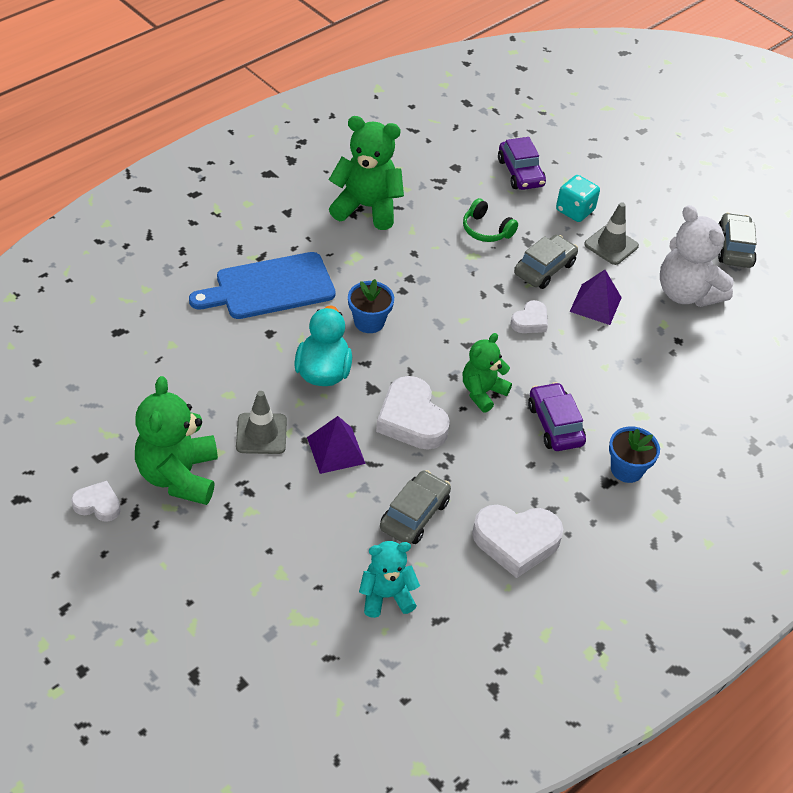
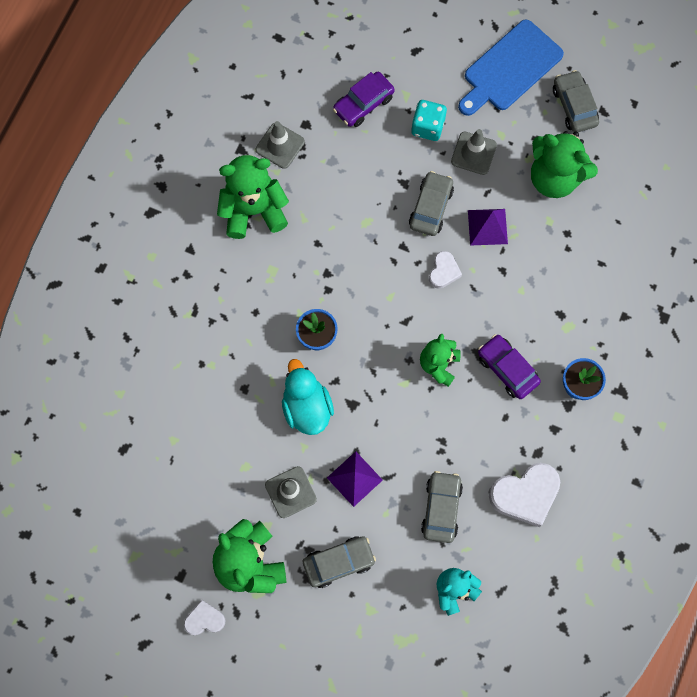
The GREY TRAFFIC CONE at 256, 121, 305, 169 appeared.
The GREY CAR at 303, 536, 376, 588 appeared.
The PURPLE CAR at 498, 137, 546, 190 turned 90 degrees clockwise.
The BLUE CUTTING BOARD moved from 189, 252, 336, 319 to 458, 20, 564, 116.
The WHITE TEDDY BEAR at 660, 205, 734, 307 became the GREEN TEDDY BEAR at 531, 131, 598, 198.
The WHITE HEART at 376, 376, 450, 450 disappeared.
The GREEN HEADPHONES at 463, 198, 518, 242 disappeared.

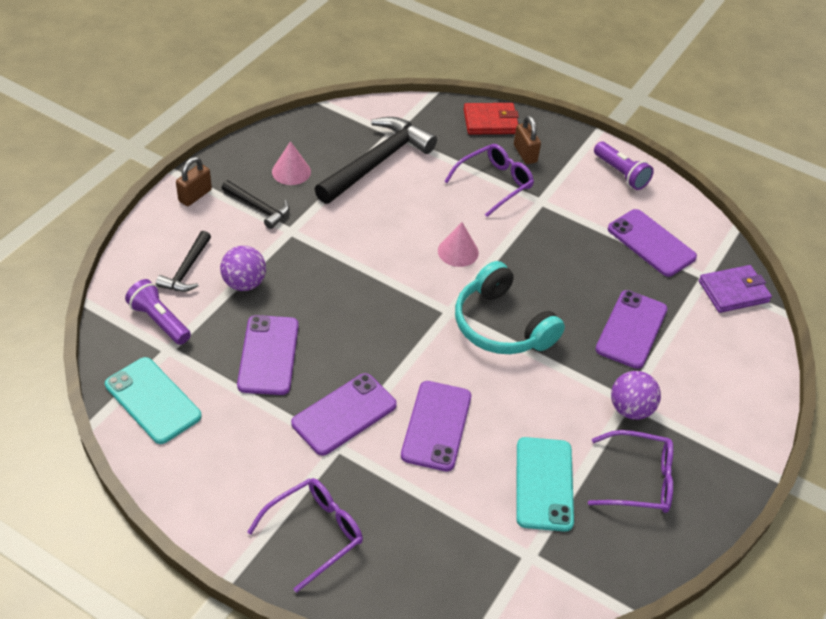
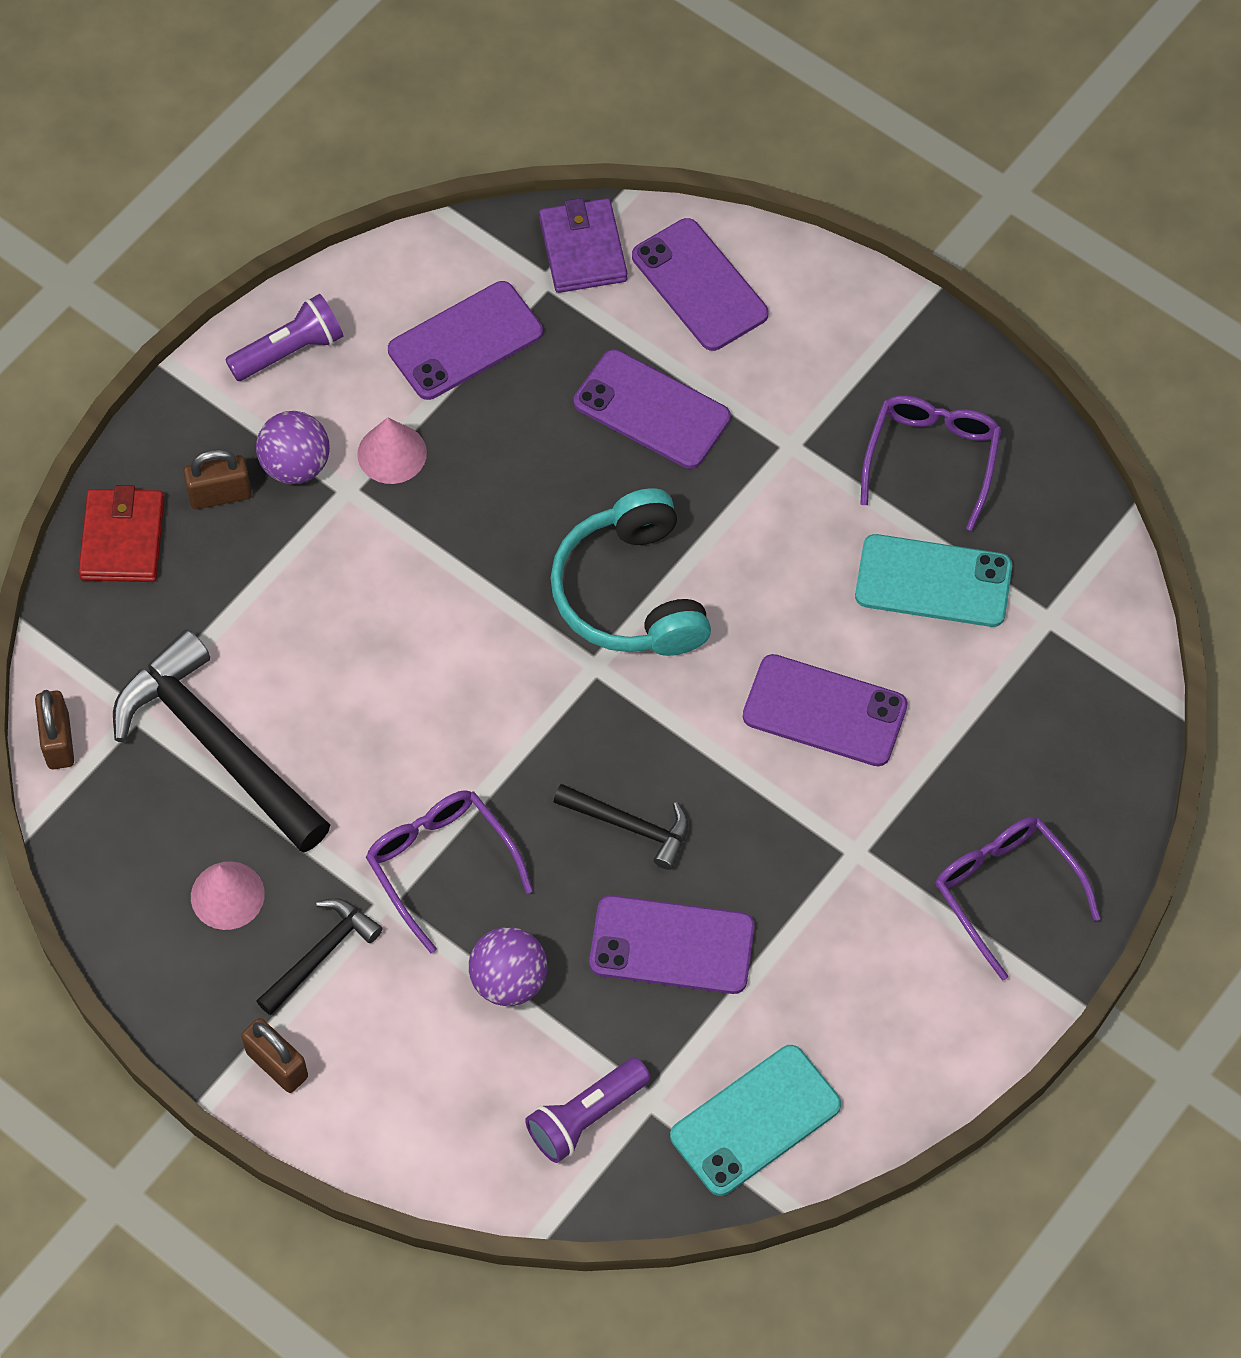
The BROWN PADLOCK at 35, 690, 74, 769 appeared.
The PURPLE BALL moved from 611, 371, 661, 420 to 256, 411, 330, 484.
The PINK CONE moved from 438, 222, 479, 267 to 357, 417, 427, 484.
The PURPLE GLASSES moved from 444, 144, 534, 217 to 366, 790, 533, 953.
The TURQUOISE HEADPHONES at 455, 261, 565, 354 turned 105 degrees clockwise.
The BLACK HAMMER moved from 156, 231, 211, 292 to 554, 784, 688, 870.
The PURPLE PHONE moved from 291, 373, 397, 455 to 632, 218, 768, 351.

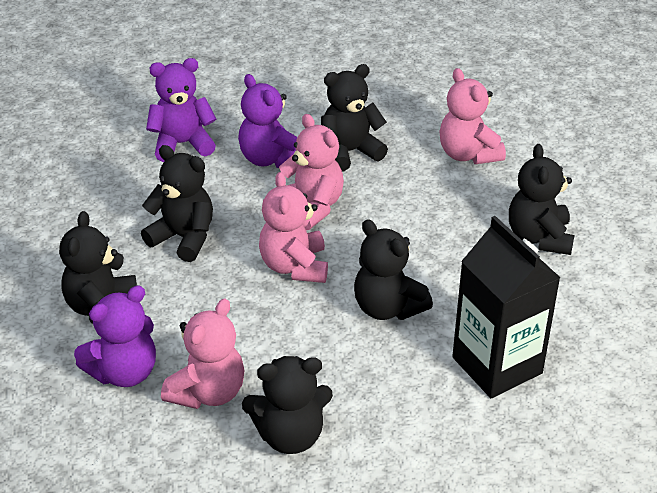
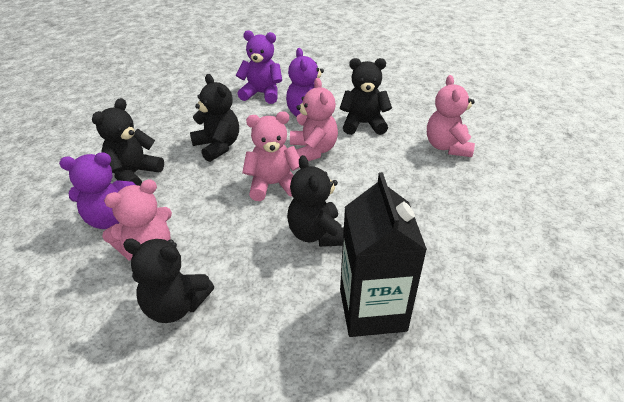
The PINK TEDDY BEAR at 259, 172, 328, 283 turned 60 degrees clockwise.
The BLACK TEDDY BEAR at 509, 144, 575, 255 disappeared.

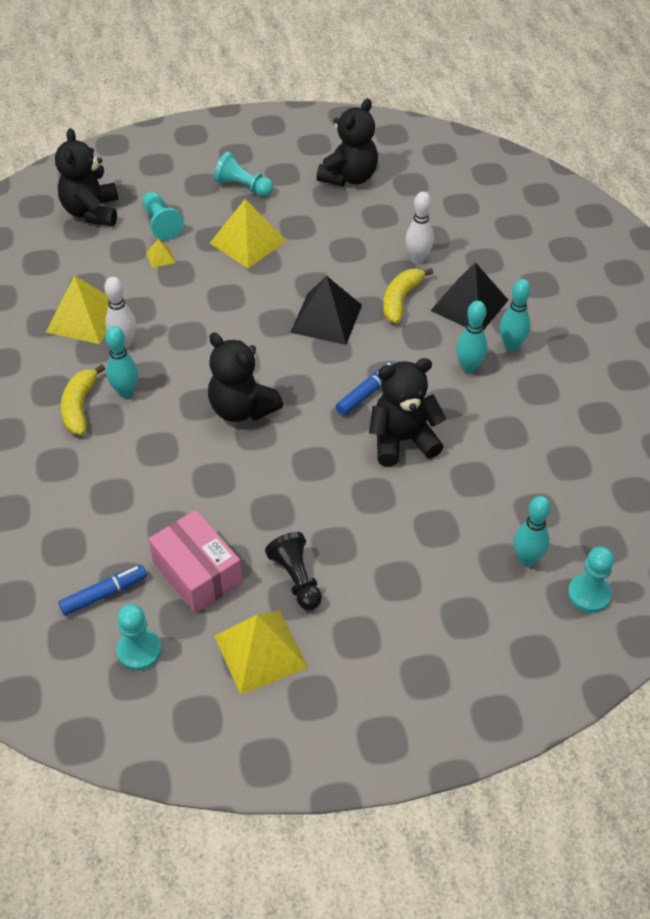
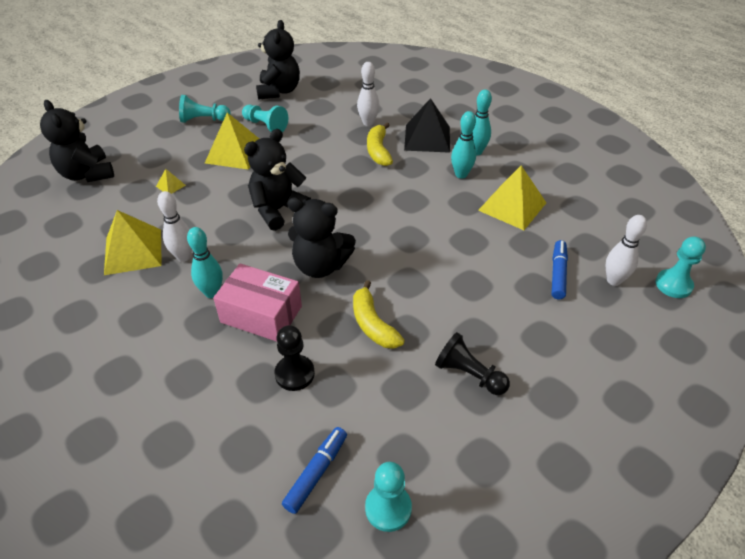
The PINK BOX moved from 148, 510, 242, 613 to 213, 263, 302, 342.
The TURQUOISE PAWN moved from 143, 192, 184, 240 to 242, 105, 288, 132.
The BLACK TEDDY BEAR moved from 369, 358, 446, 466 to 244, 129, 311, 231.
The BLACK PAWN at 274, 325, 315, 391 appeared.
The YELLOW BANANA moved from 61, 364, 105, 435 to 353, 280, 405, 349.
The YELLOW PYRAMID moved from 214, 610, 308, 695 to 478, 165, 546, 230.
The BLUE MARKER moved from 336, 362, 394, 416 to 552, 240, 568, 299.
The TURQUOISE BOWLING PIN at 514, 496, 551, 566 became the WHITE BOWLING PIN at 605, 215, 647, 286.
The BLACK PYRAMID at 290, 276, 362, 345 disappeared.

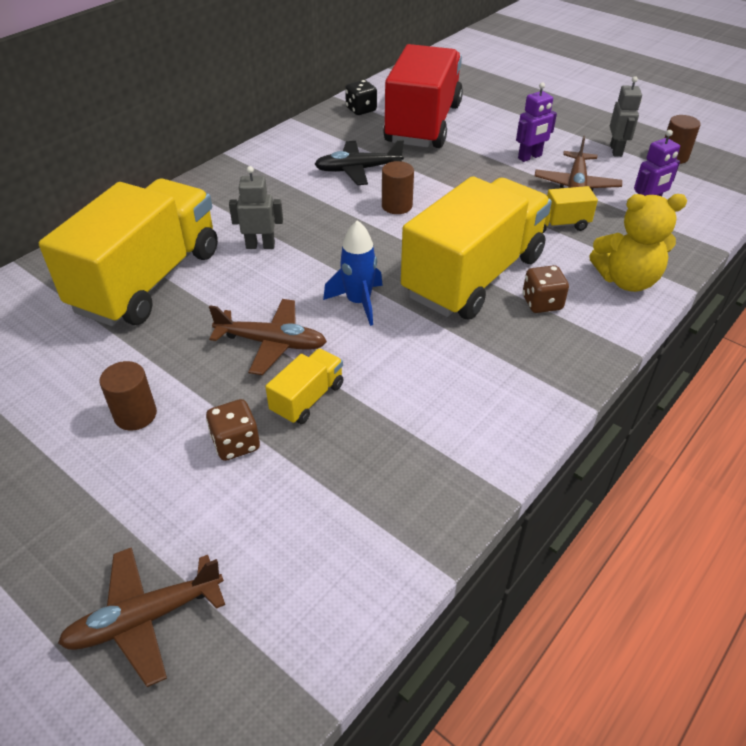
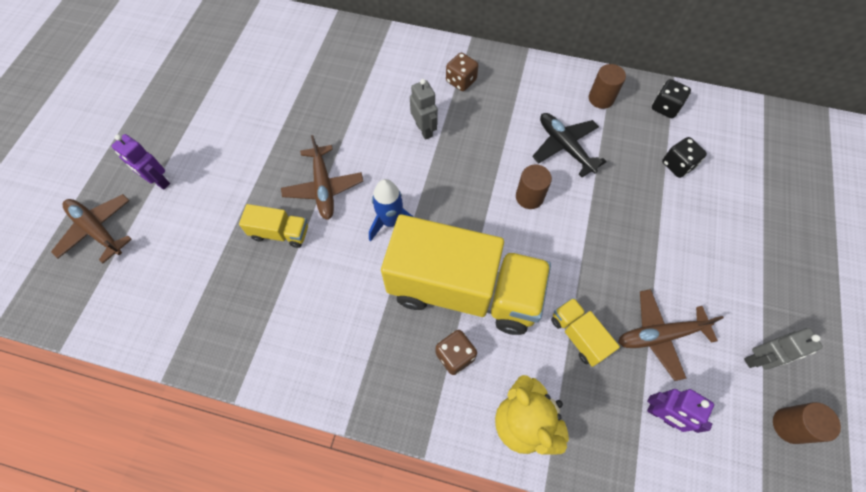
The PURPLE ROBOT moved from 516, 82, 557, 162 to 111, 134, 170, 190.
The BROWN DICE moved from 206, 399, 260, 461 to 446, 52, 478, 91.
The BROWN CYLINDER moved from 99, 361, 157, 430 to 589, 64, 626, 109.
The RED TRUCK at 383, 44, 463, 148 was replaced by the BLACK DICE at 662, 137, 707, 178.
The YELLOW TRUCK at 39, 179, 218, 326 disappeared.

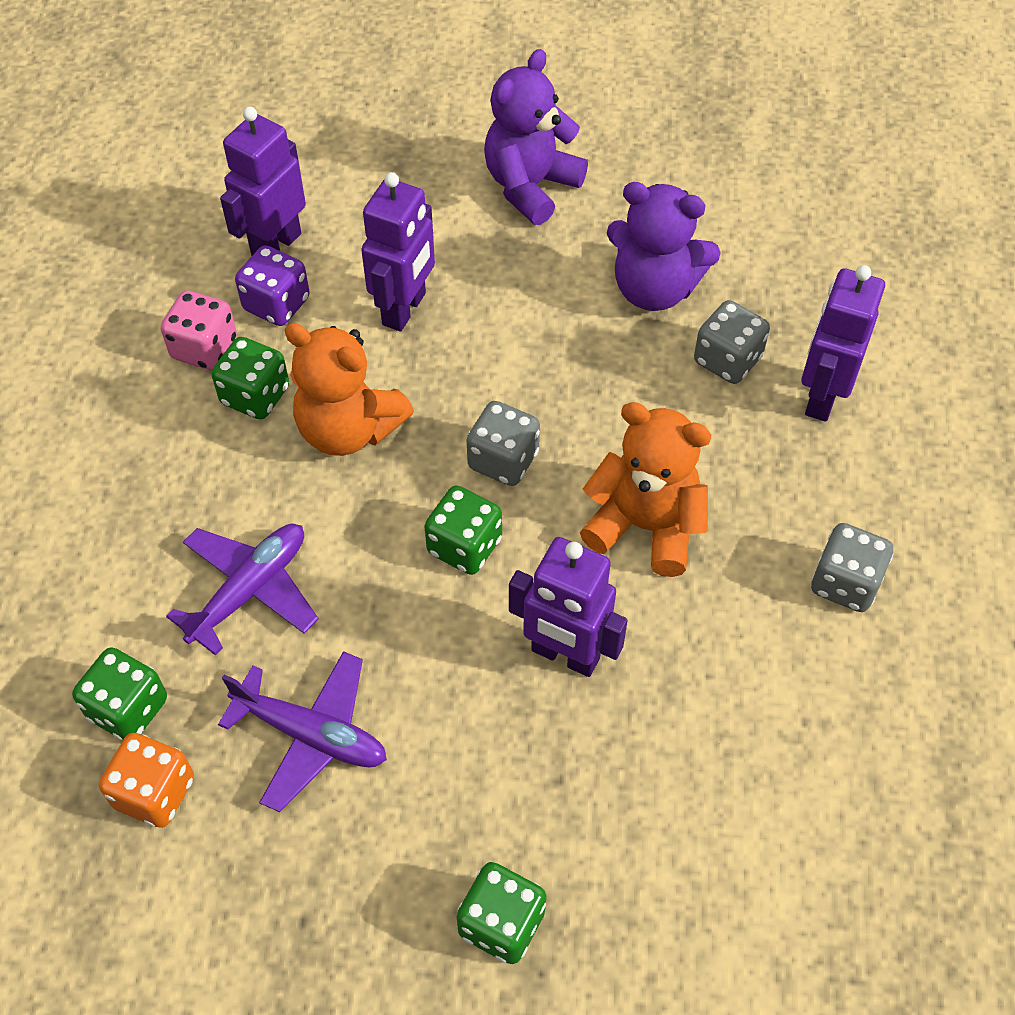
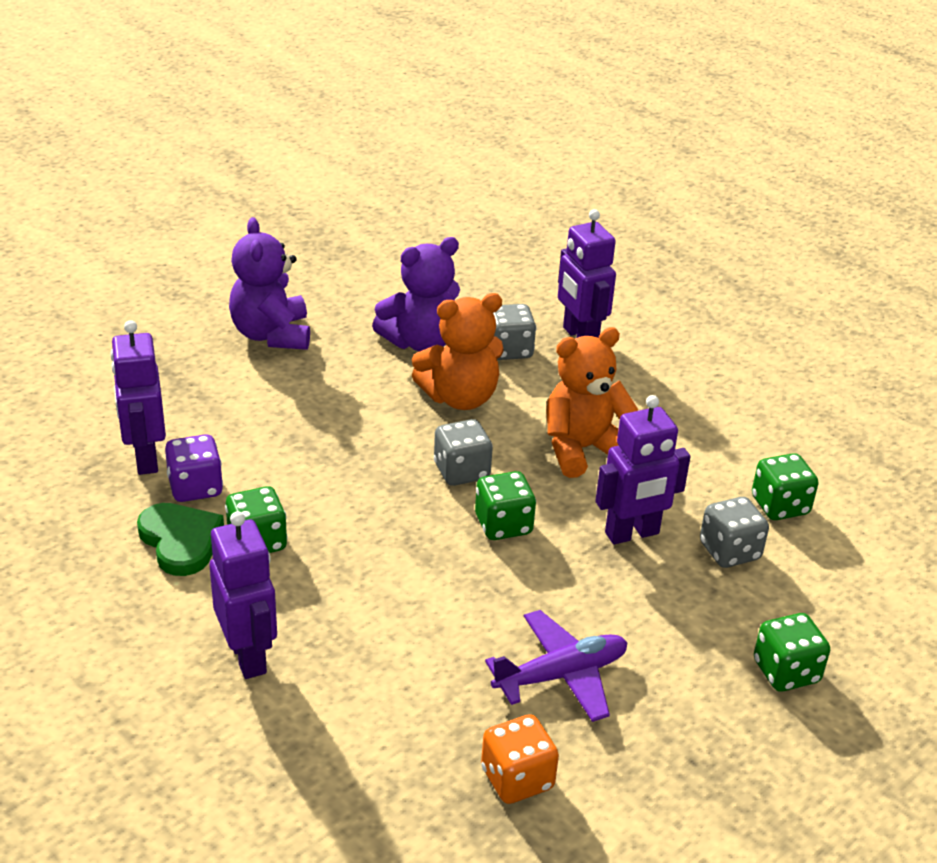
The PINK DICE at 161, 291, 237, 370 was replaced by the GREEN HEART at 137, 503, 224, 576.
The PURPLE ROBOT moved from 361, 172, 435, 331 to 210, 511, 277, 679.
The ORANGE TEDDY BEAR moved from 284, 323, 414, 456 to 412, 293, 504, 410.
The GREY DICE moved from 811, 523, 893, 612 to 700, 497, 769, 568.
The GREEN DICE moved from 72, 647, 167, 740 to 752, 453, 819, 520.
The PURPLE PLANE at 166, 524, 318, 655 disappeared.

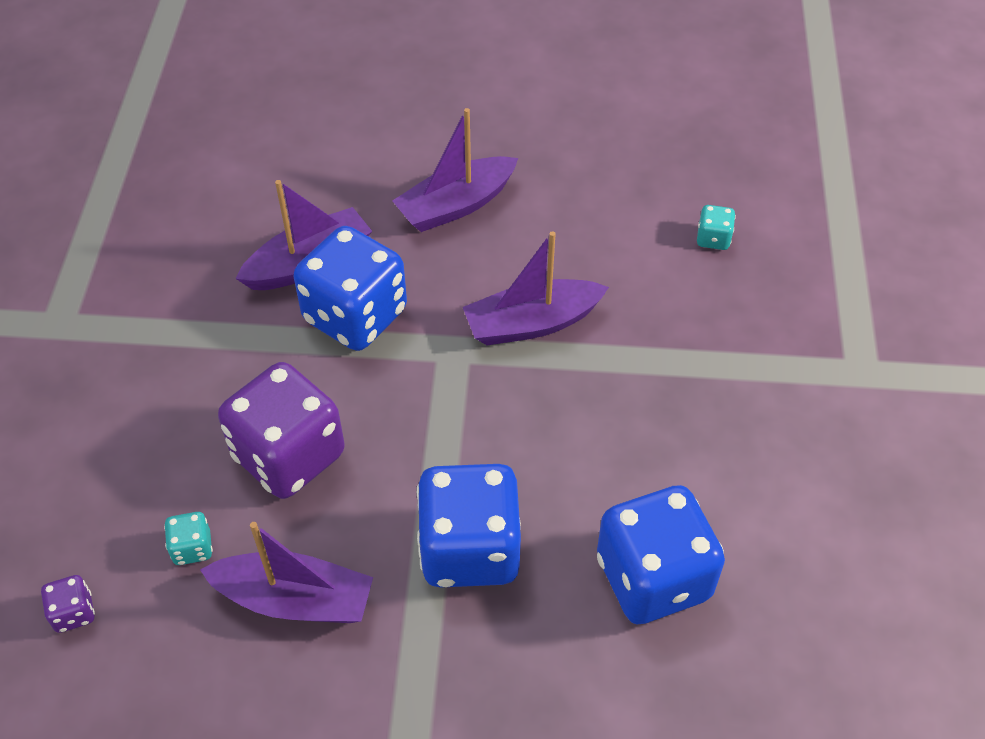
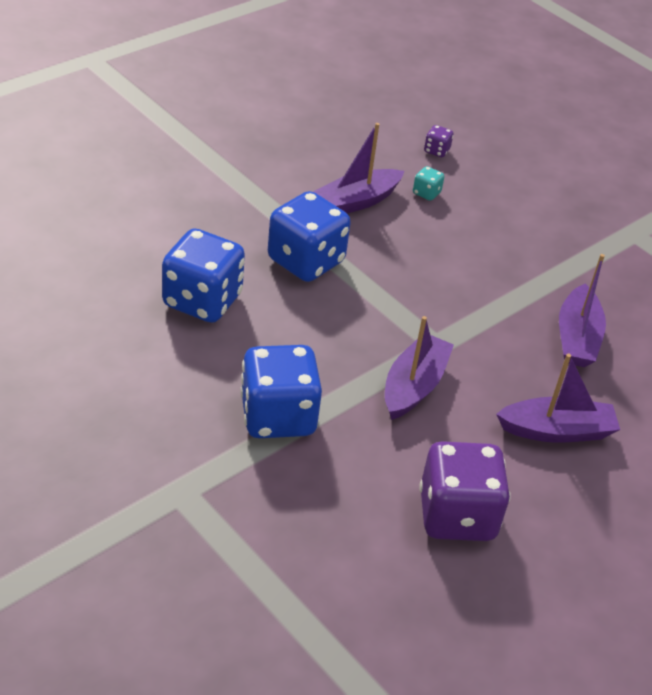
The BLUE DICE moved from 294, 226, 407, 351 to 240, 345, 322, 438.
The PURPLE DICE moved from 218, 362, 345, 499 to 419, 441, 511, 541.
The PURPLE BOAT at 393, 108, 518, 232 turned 75 degrees clockwise.
The TURQUOISE DICE at 697, 205, 736, 250 disappeared.

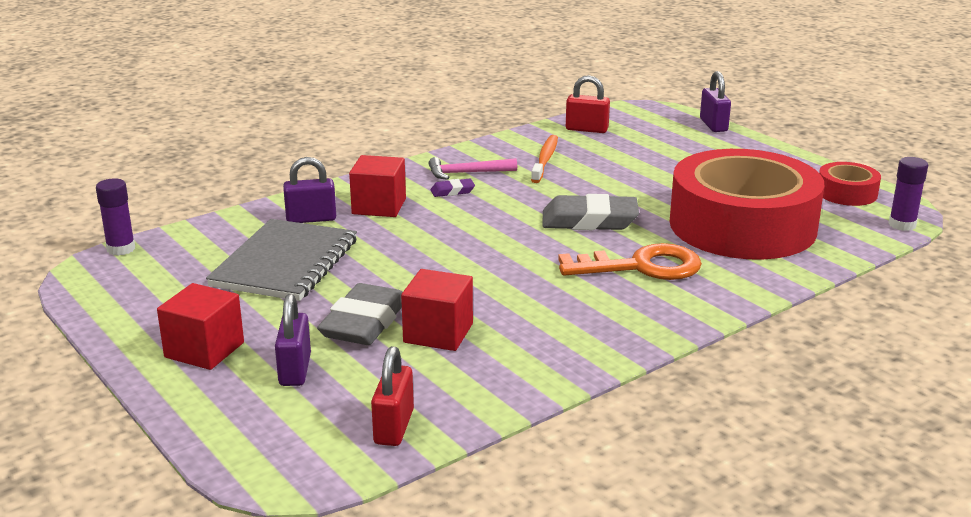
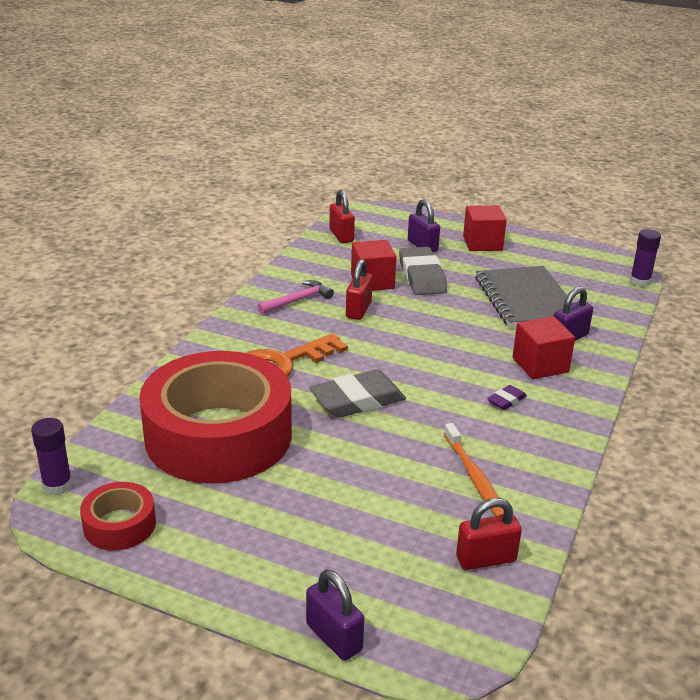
The PINK HAMMER moved from 429, 157, 517, 180 to 257, 280, 334, 314.
The RED PADLOCK at 346, 259, 373, 320 appeared.

